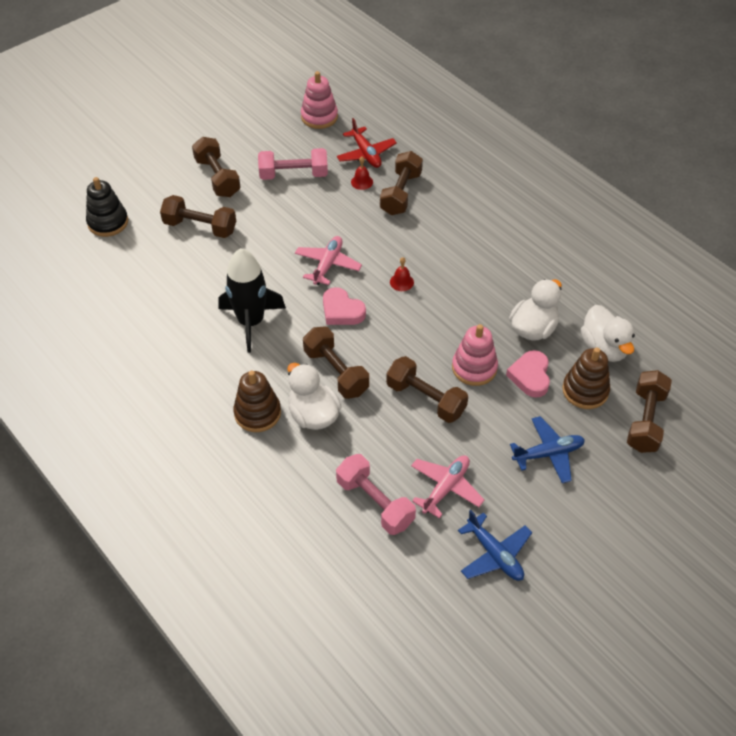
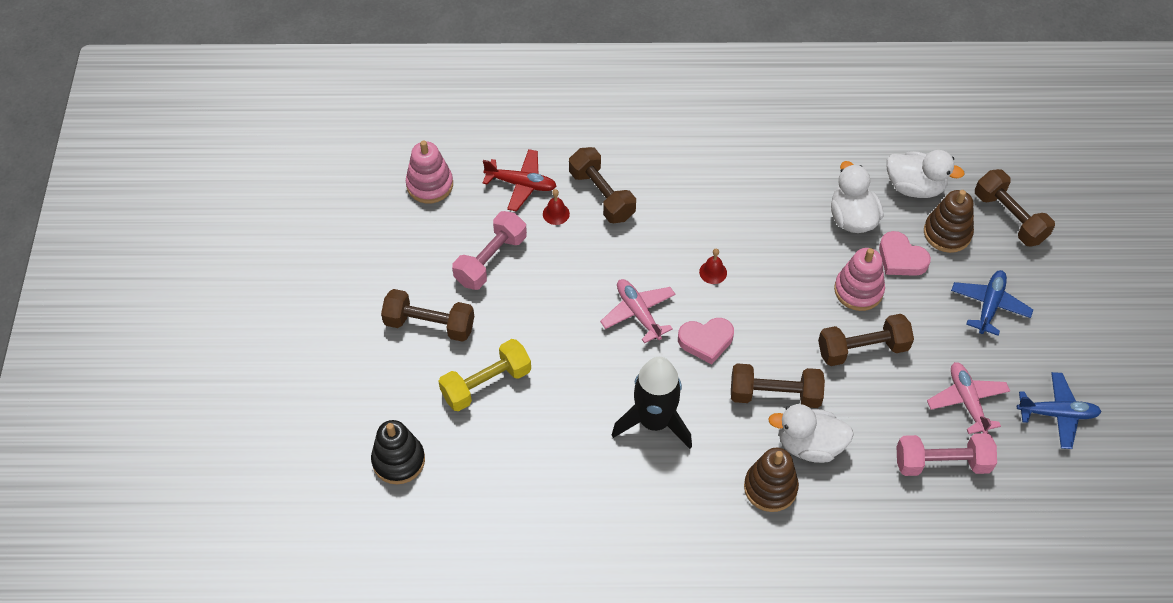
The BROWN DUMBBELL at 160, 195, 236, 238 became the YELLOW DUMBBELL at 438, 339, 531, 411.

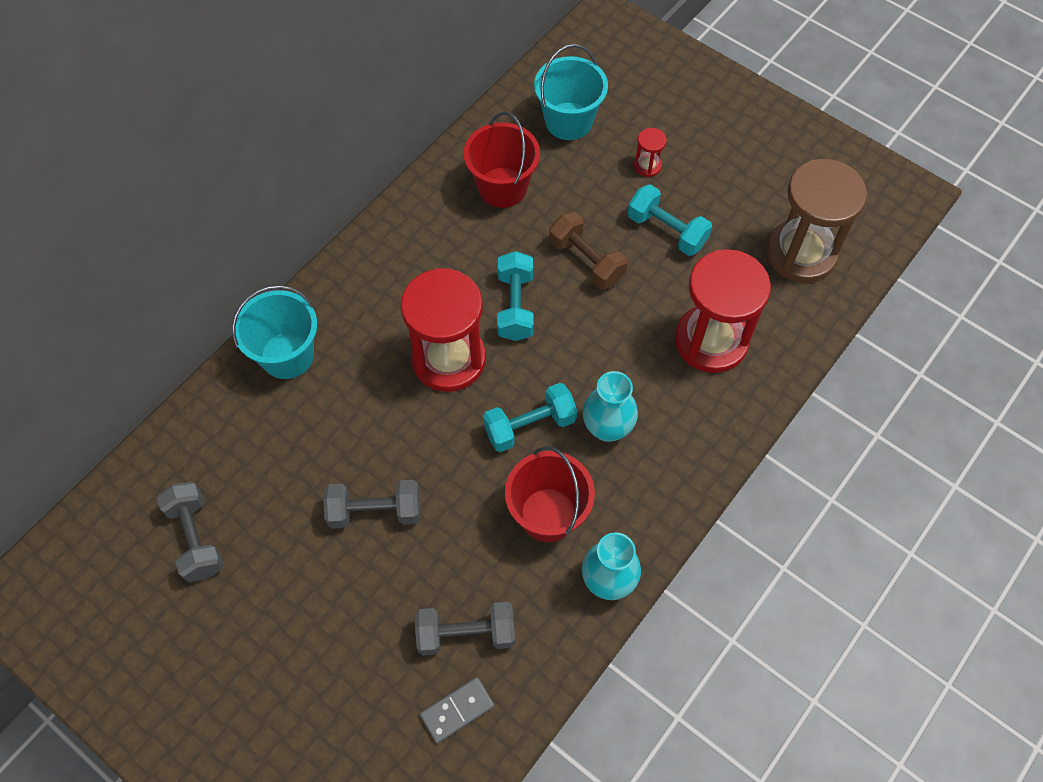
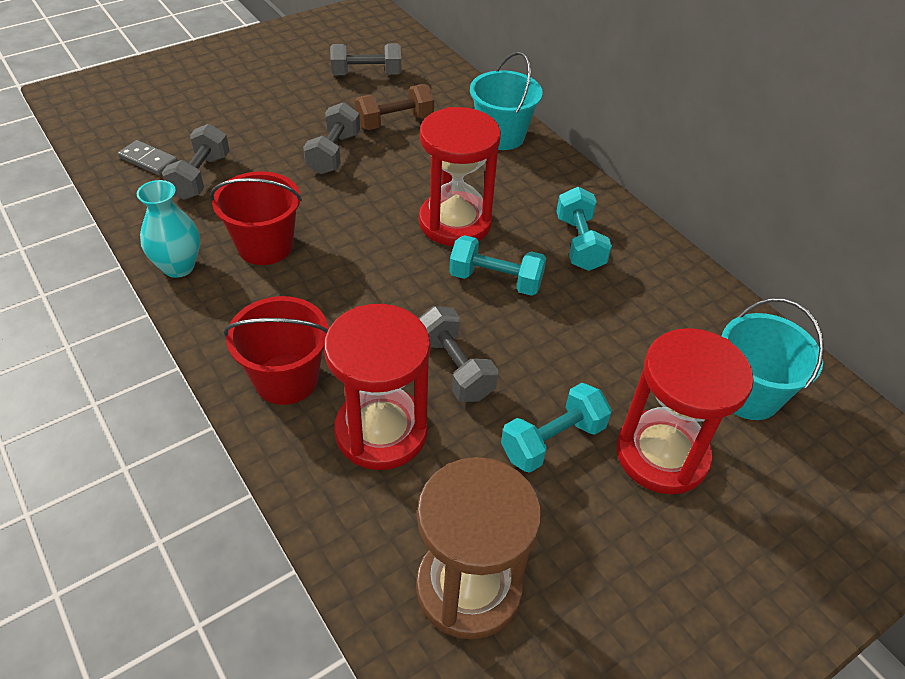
The GREY DOMINO at 420, 677, 494, 744 turned 45 degrees counterclockwise.
The RED BUCKET moved from 464, 112, 540, 208 to 224, 296, 328, 405.
The BROWN DUMBBELL moved from 549, 212, 627, 289 to 355, 84, 434, 130.
The GREY DUMBBELL at 418, 306, 498, 402 appeared.
The TURQUOISE DUMBBELL moved from 483, 383, 578, 452 to 556, 187, 612, 271.
The RED HOURGLASS at 634, 128, 667, 177 changed to 2.42 times the size.
The TURQUOISE VASE at 582, 371, 638, 442 disappeared.

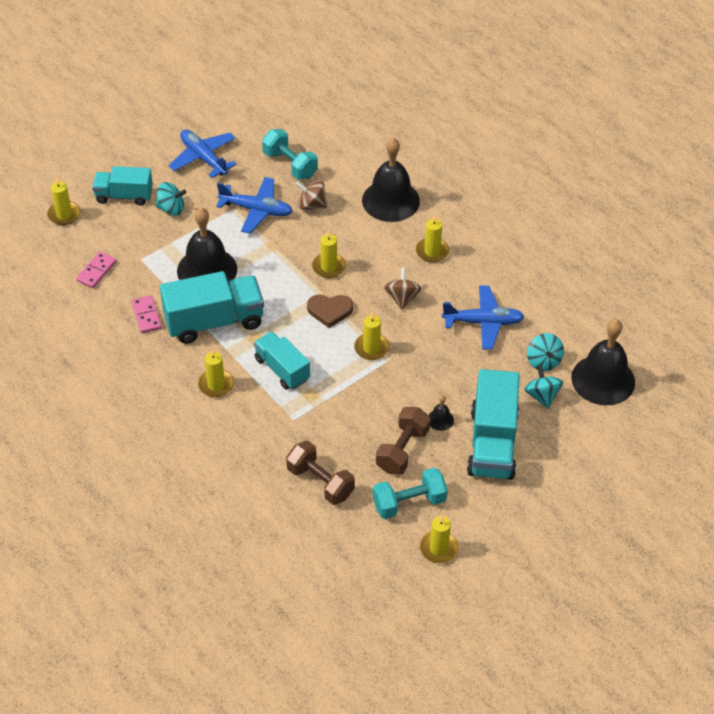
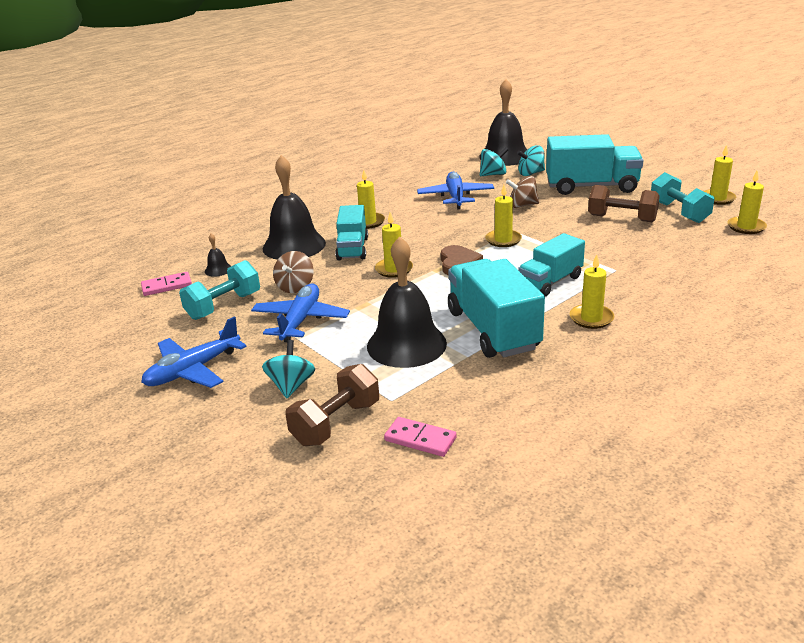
The PINK DOMINO moved from 131, 295, 162, 333 to 141, 272, 192, 296.
The BLACK BELL moved from 429, 396, 454, 431 to 205, 234, 231, 277.
The BROWN DUMBBELL moved from 286, 441, 355, 505 to 285, 364, 379, 446.
The TURQUOISE TRUCK moved from 92, 166, 153, 206 to 335, 205, 368, 261.
The BROWN SPINNING TOP moved from 384, 267, 422, 310 to 506, 176, 539, 208.
The YELLOW CANDLE moved from 47, 176, 80, 225 to 727, 171, 767, 234.

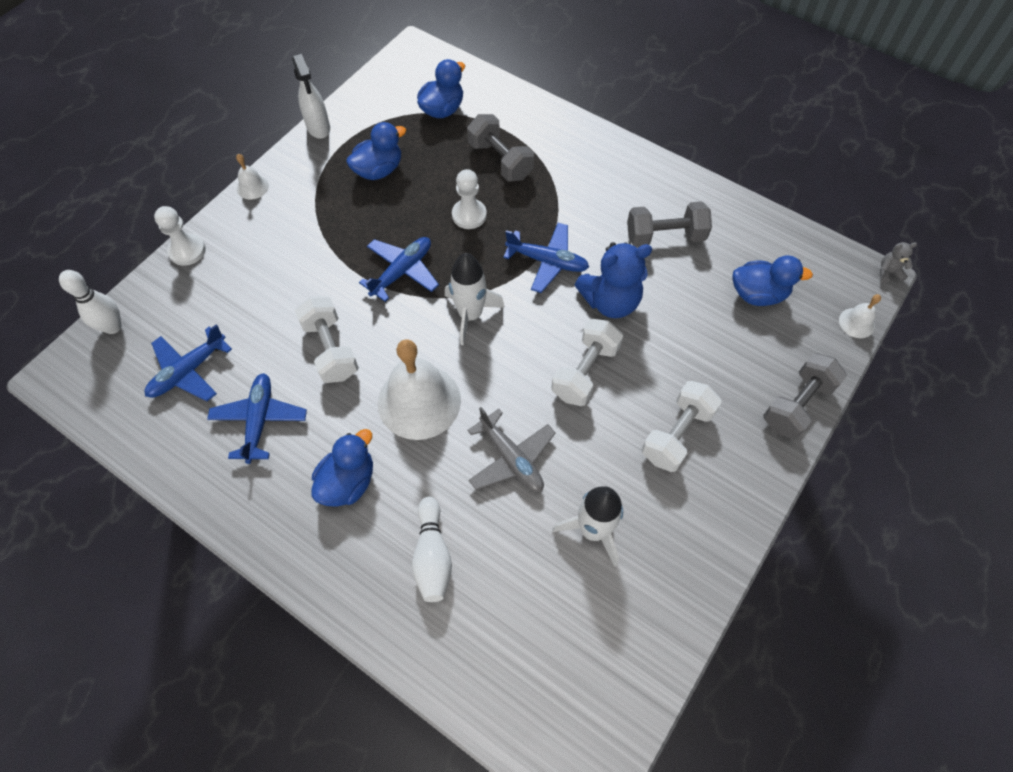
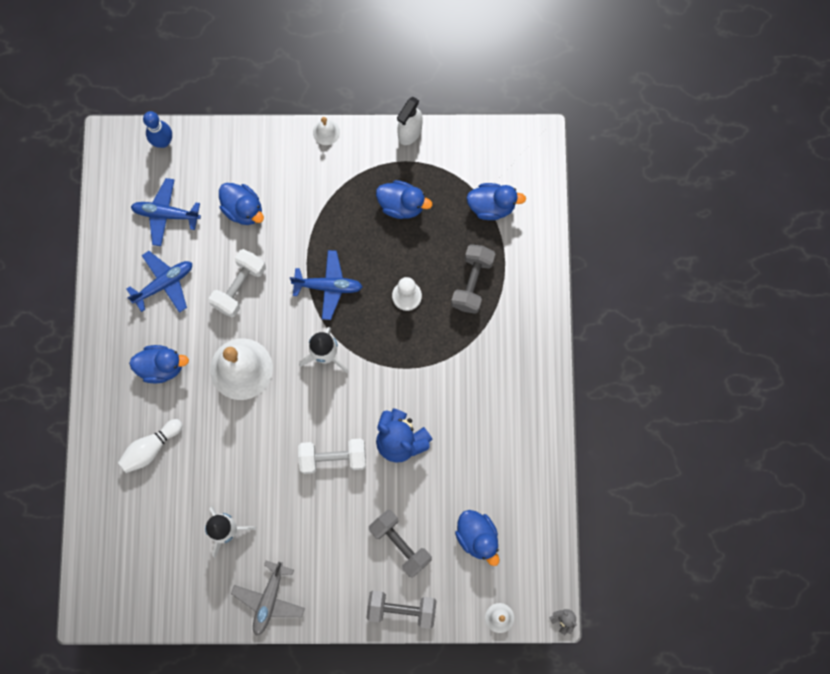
The WHITE BOWLING PIN at 59, 270, 122, 334 became the BLUE BOWLING PIN at 143, 111, 172, 148.
The BLUE DUCK at 219, 183, 264, 225 appeared.
The GREY PLANE moved from 467, 407, 556, 492 to 231, 561, 305, 636.
The GREY DUMBBELL moved from 627, 201, 712, 248 to 369, 510, 432, 578.
The WHITE PAWN at 154, 206, 206, 266 disappeared.
The BLUE PLANE at 503, 223, 589, 293 disappeared.
The WHITE DUMBBELL at 641, 381, 722, 472 disappeared.

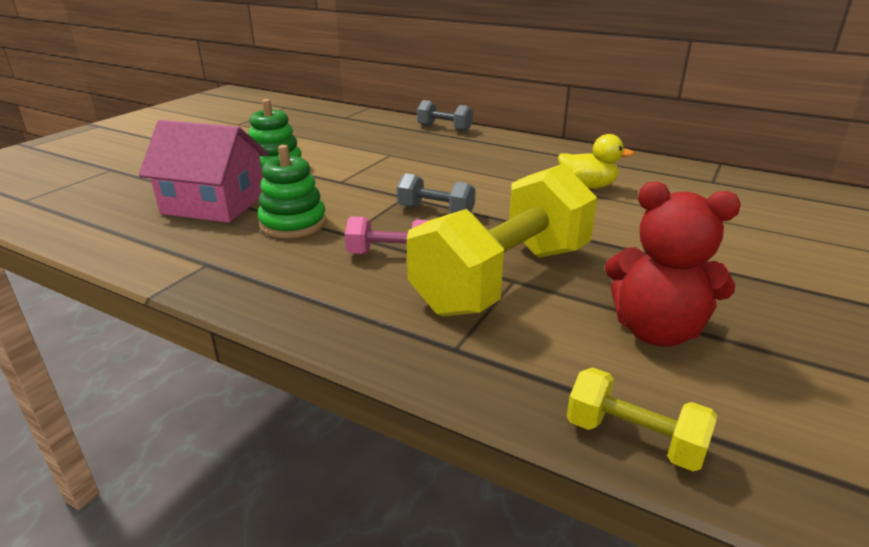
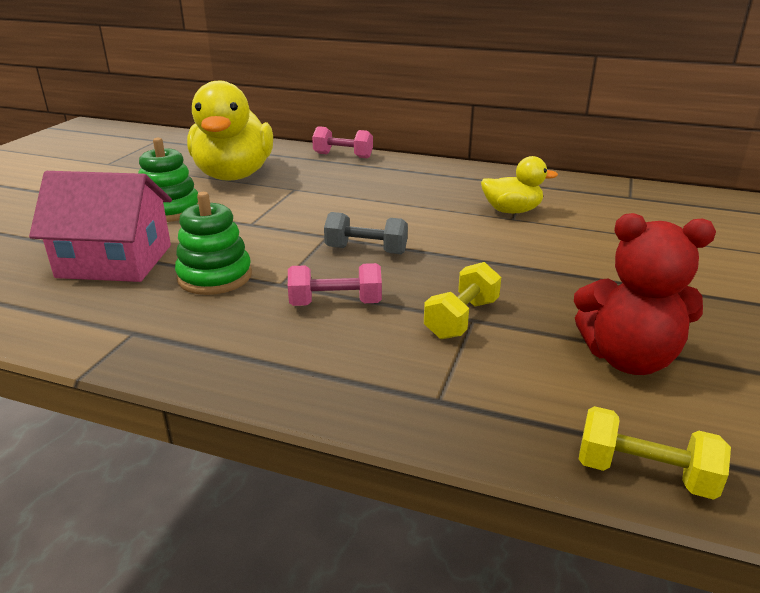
The YELLOW DUCK at 187, 81, 273, 181 appeared.
The GREY DUMBBELL at 417, 100, 473, 132 became the PINK DUMBBELL at 312, 126, 373, 158.
The YELLOW DUMBBELL at 407, 164, 598, 317 changed to 0.45 times the size.

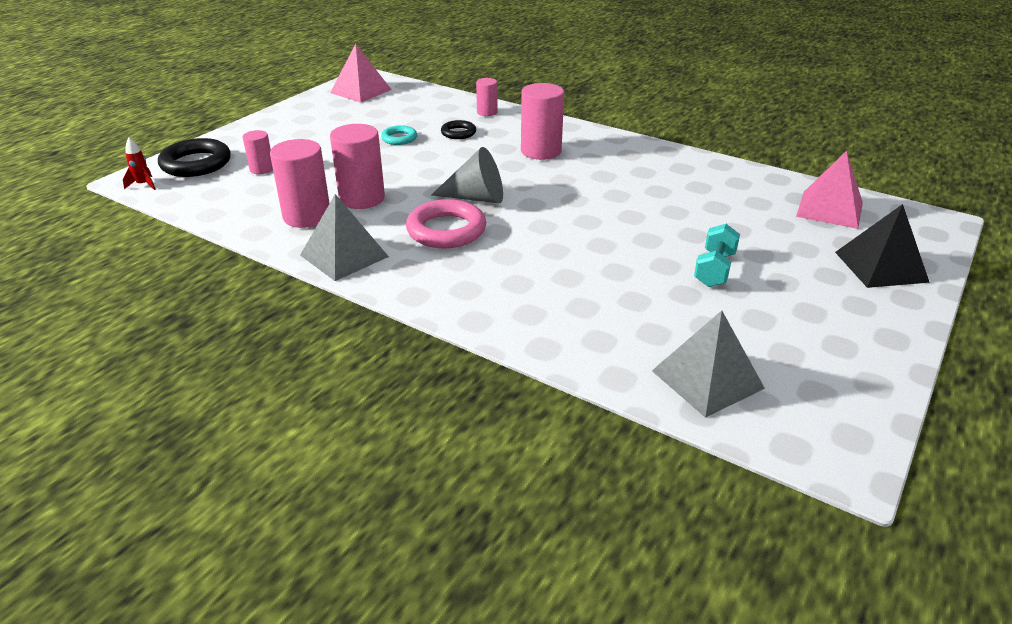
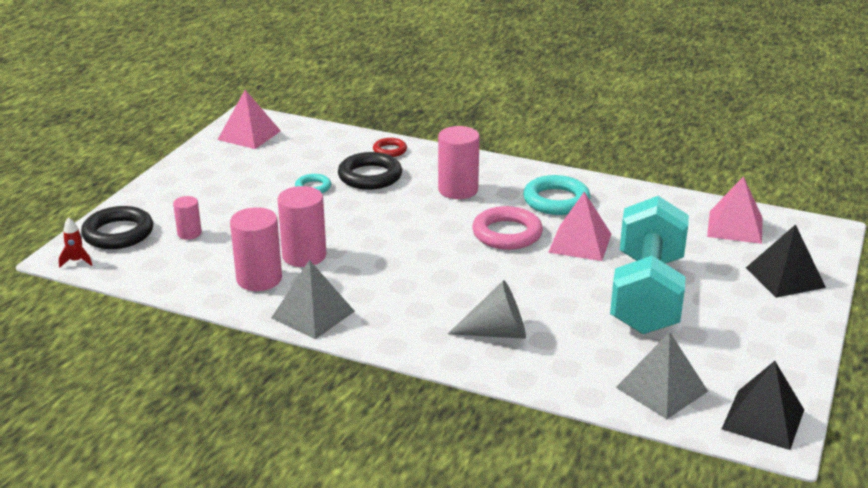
The BLACK RING at 441, 120, 476, 139 changed to 1.80 times the size.
The PINK CYLINDER at 476, 78, 498, 116 was replaced by the RED RING at 373, 138, 407, 157.
The GREY CONE moved from 431, 147, 503, 203 to 448, 280, 526, 339.
The PINK RING moved from 406, 199, 486, 248 to 472, 206, 543, 250.
The TURQUOISE RING at 523, 175, 590, 215 appeared.
The PINK PYRAMID at 548, 192, 611, 261 appeared.
The TURQUOISE DUMBBELL at 694, 224, 740, 287 changed to 2.38 times the size.
The BLACK PYRAMID at 722, 361, 804, 450 appeared.

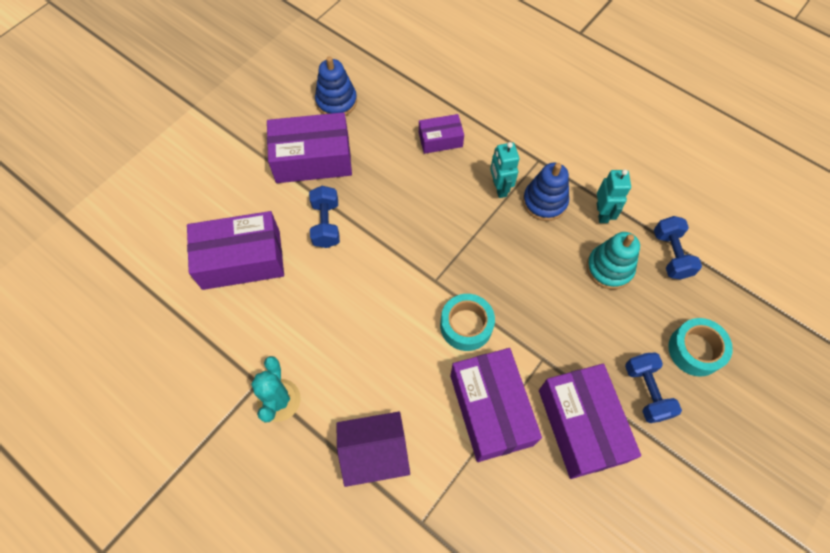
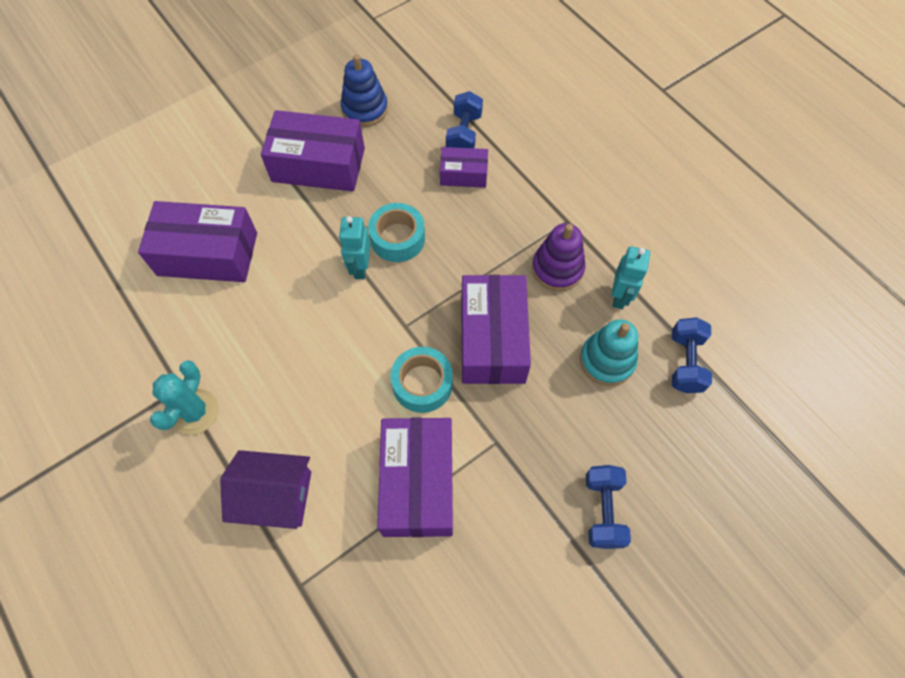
The TURQUOISE ROBOT moved from 490, 142, 519, 198 to 339, 216, 370, 279.
The TURQUOISE TAPE moved from 668, 318, 733, 377 to 368, 203, 425, 262.
The BLUE DUMBBELL moved from 309, 186, 340, 248 to 446, 91, 483, 148.
The PURPLE BOX moved from 539, 364, 641, 479 to 461, 275, 531, 384.
The BLUE STACKING TOY at 523, 163, 569, 221 became the PURPLE STACKING TOY at 532, 223, 586, 291.

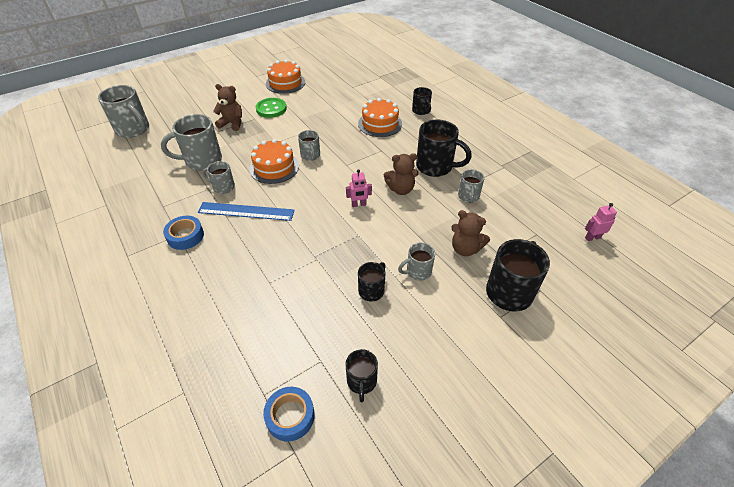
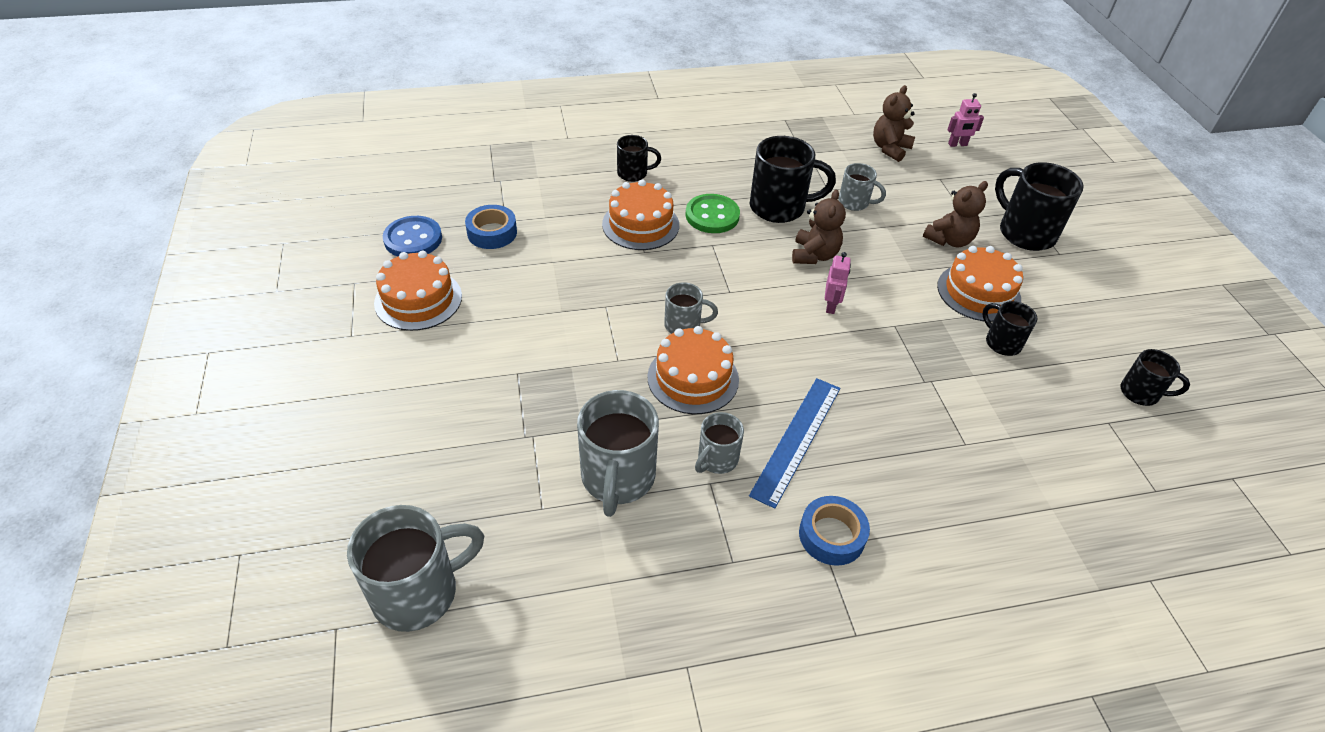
The BLUE BUTTON at 383, 216, 442, 256 appeared.
The BLUE TAPE moved from 263, 387, 315, 442 to 465, 205, 517, 249.
The GREEN BUTTON moved from 256, 98, 287, 118 to 685, 194, 740, 233.
The BLACK MUG at 416, 119, 472, 177 turned 45 degrees clockwise.
The BROWN TEDDY BEAR moved from 213, 84, 242, 131 to 873, 85, 915, 162.
The GREY MUG at 398, 242, 435, 281 was replaced by the ORANGE CAKE at 937, 246, 1023, 322.
The PINK ROBOT at 585, 203, 617, 241 turned 105 degrees counterclockwise.

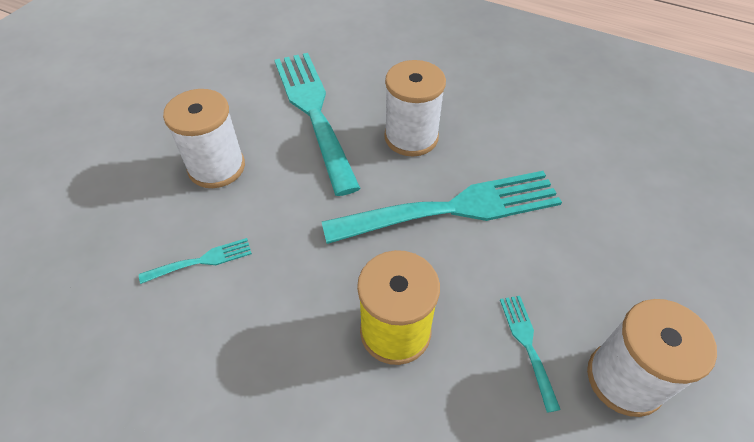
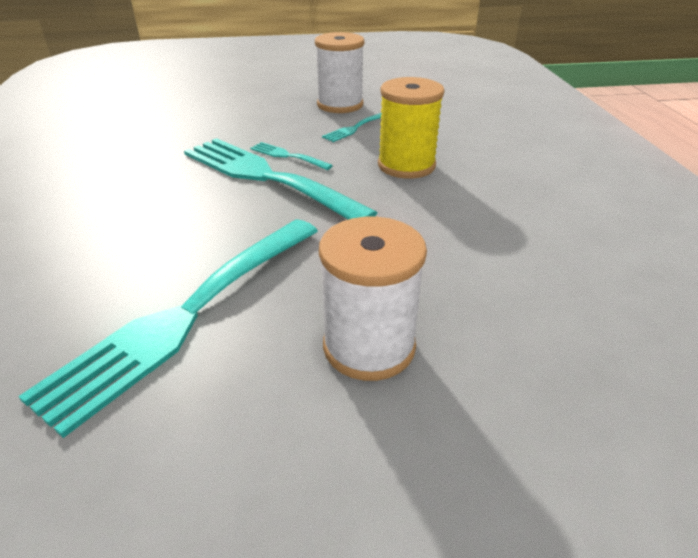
The TURQUOISE FORK moved from 139, 238, 252, 284 to 250, 142, 333, 170.
The WHITE SPOOL at 384, 60, 446, 156 disappeared.

